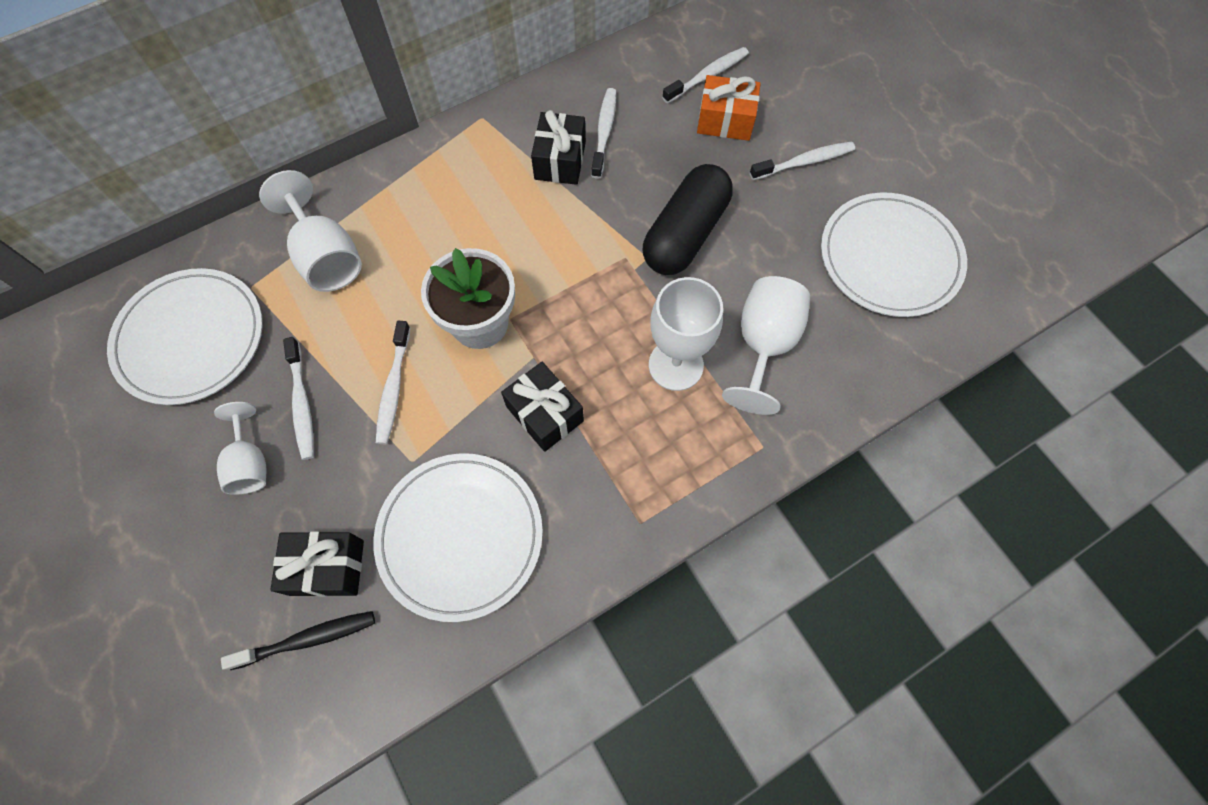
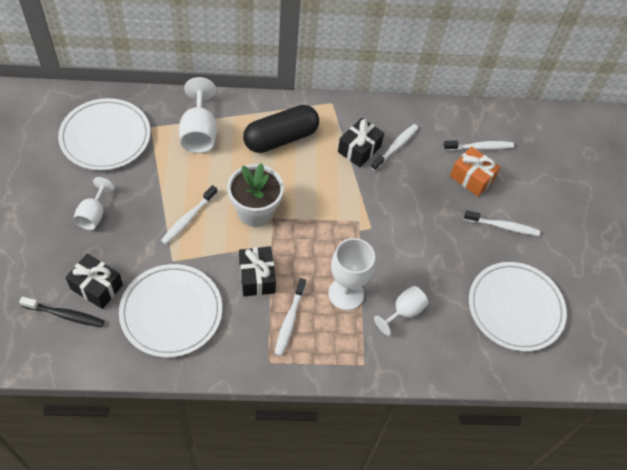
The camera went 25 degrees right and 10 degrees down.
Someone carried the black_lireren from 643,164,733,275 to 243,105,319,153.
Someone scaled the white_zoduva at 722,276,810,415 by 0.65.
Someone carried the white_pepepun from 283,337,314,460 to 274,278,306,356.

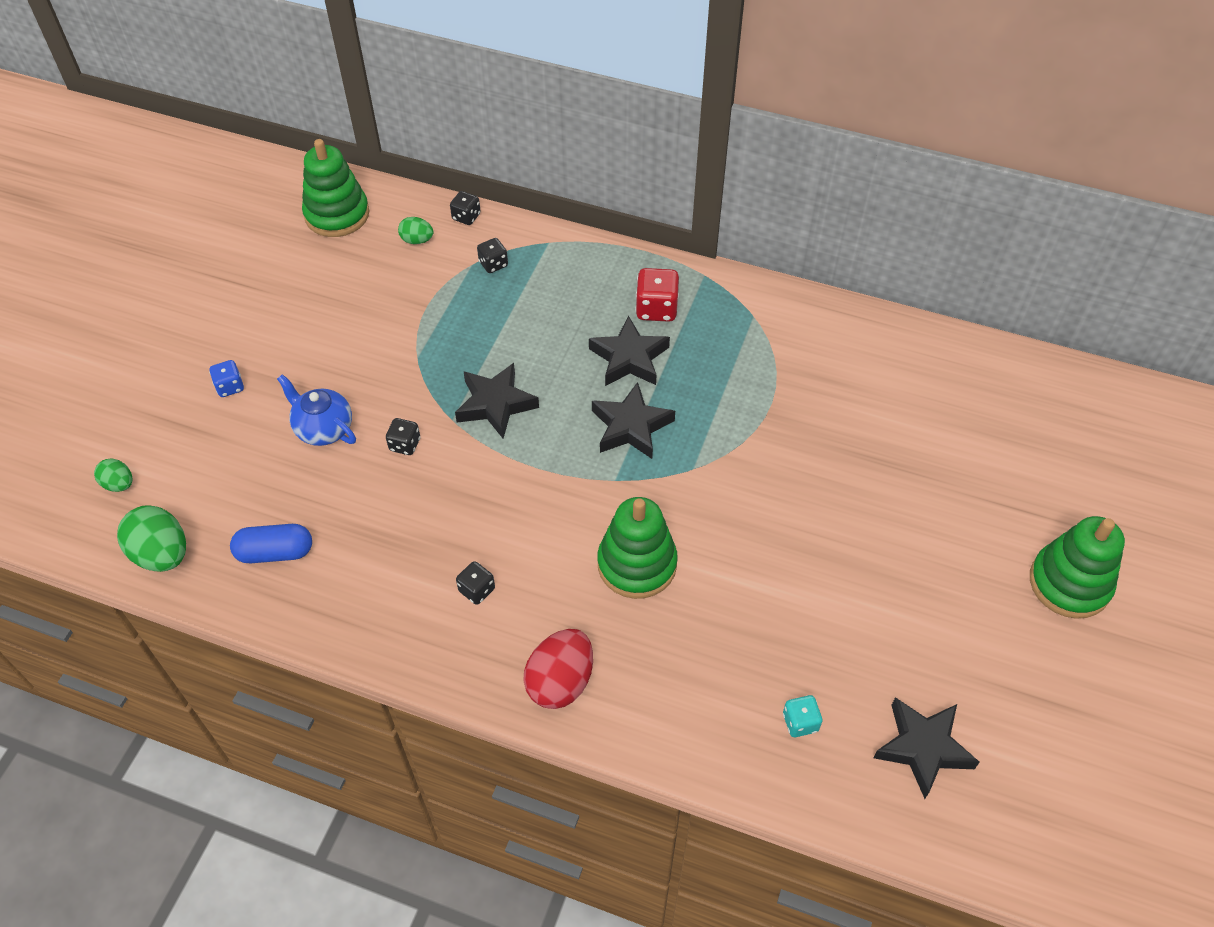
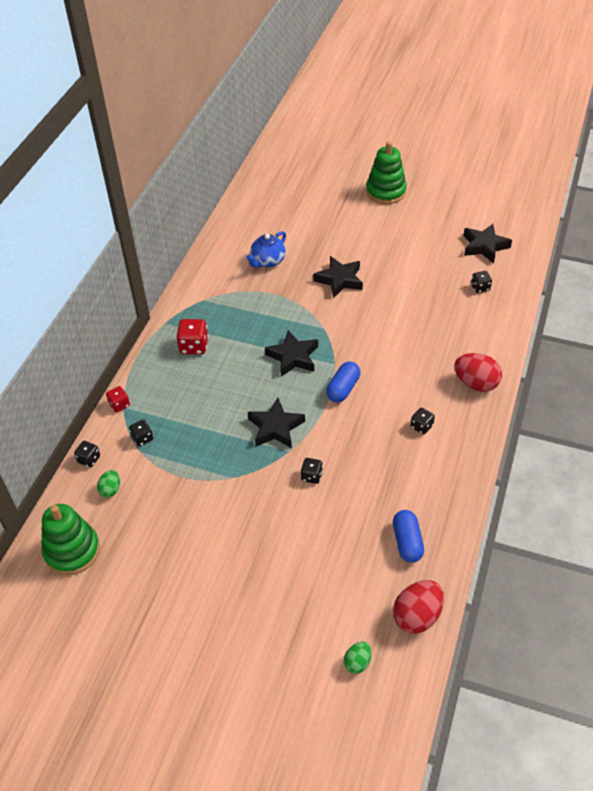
The camera went 90 degrees left and 5 degrees down.
Someone carried the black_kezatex from 589,316,670,386 to 313,256,363,298.
Someone took away the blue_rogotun at 209,360,244,397.
Someone carried the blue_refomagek from 277,374,356,446 to 246,231,286,268.
Someone took away the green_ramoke at 597,497,678,599.
Someone repainted the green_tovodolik at 117,505,186,572, which became the red_tovodolik at 393,580,444,633.
Someone repainted the turquoise_rogotun at 783,695,822,737, which became the black_rogotun at 471,271,492,293.
Someone put down the blue_lireren at 326,362,361,402.
Someone put down the red_rogotun at 106,386,130,412.

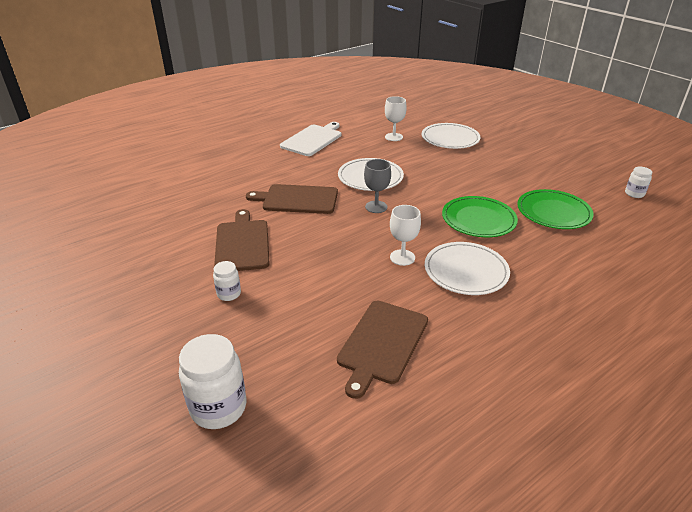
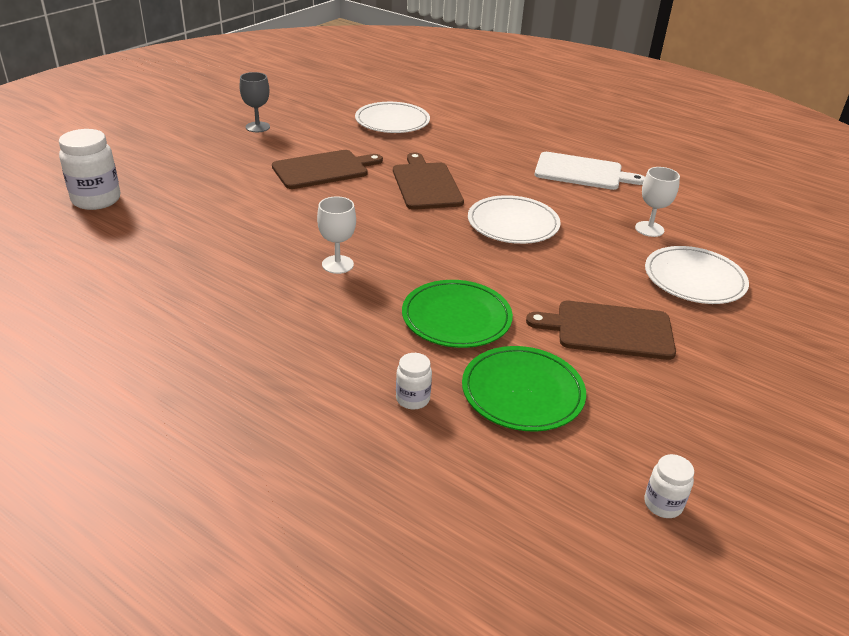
The camera went 70 degrees right and 0 degrees up.
Someone carried the grey_zoduva from 364,159,391,213 to 239,72,270,132.
Someone carried the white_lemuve from 425,242,510,295 to 355,102,430,133.
Someone carried the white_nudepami from 213,261,241,301 to 396,353,432,410.
Someone carried the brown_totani from 337,301,428,399 to 526,301,676,360.

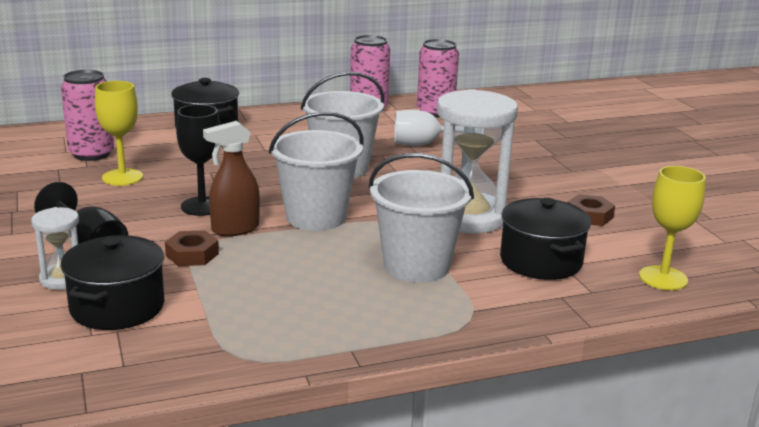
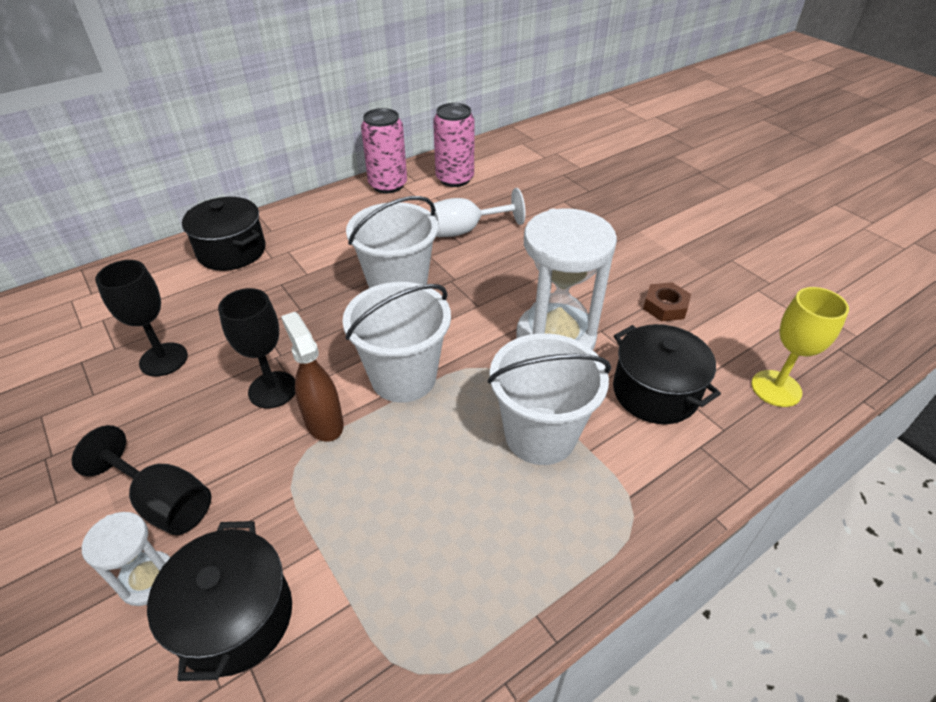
The camera went 15 degrees left and 20 degrees up.
Someone took away the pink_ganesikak at 61,70,114,161.
Someone repainted the yellow_zoduva at 95,81,143,186, which became the black_zoduva at 95,260,188,377.
Someone rotated the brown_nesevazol at 203,121,260,236 by 105 degrees clockwise.
Someone took away the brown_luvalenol at 165,230,219,266.

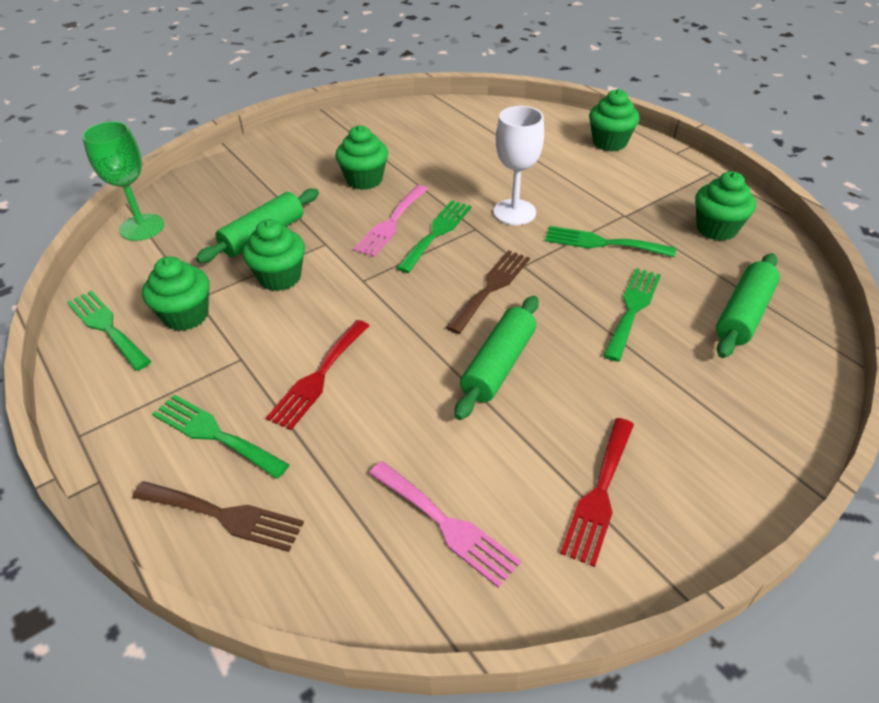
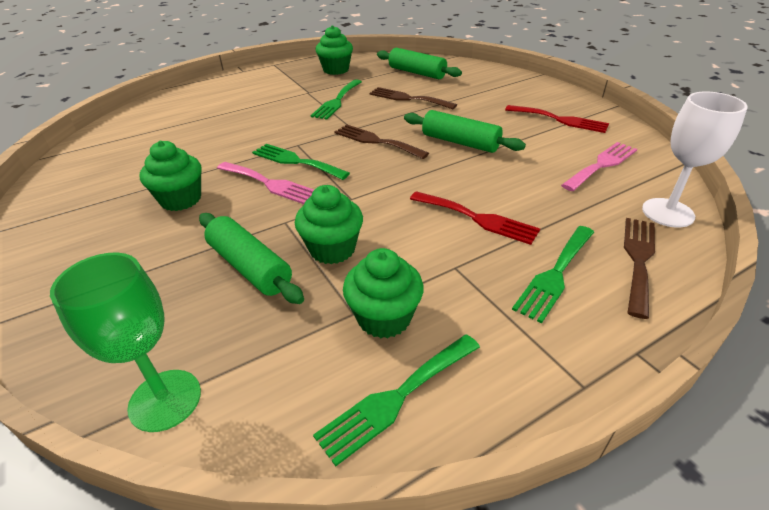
The camera went 85 degrees left and 5 degrees down.
Someone took away the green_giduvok at 589,89,640,151.
Someone carried the white_zoduva from 493,106,544,225 to 642,92,748,227.
Someone repainted the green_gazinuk at 603,268,661,362, which became the brown_gazinuk at 369,87,457,109.

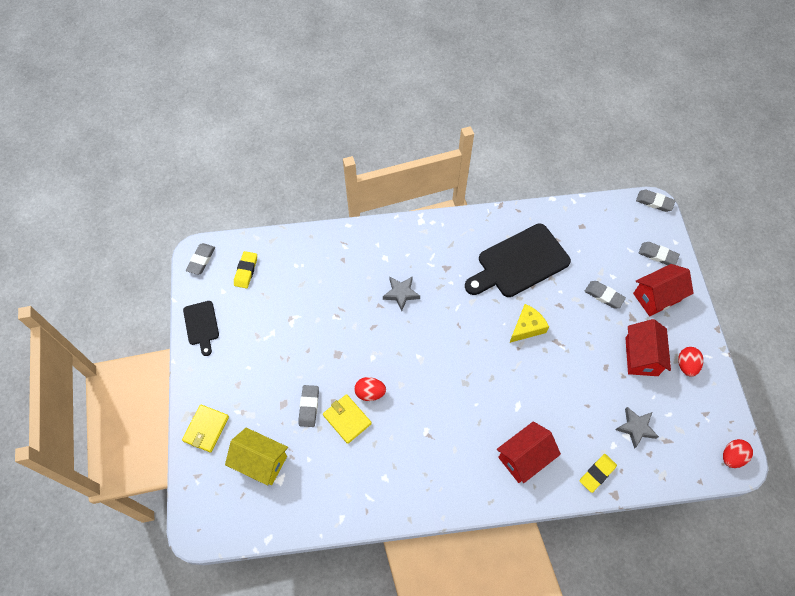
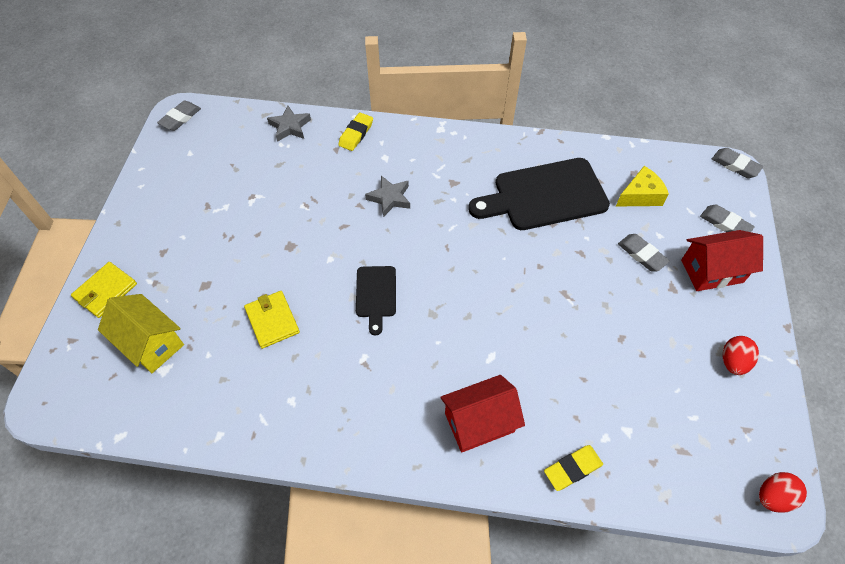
The camera went 15 degrees right and 5 degrees down.
Someone carried the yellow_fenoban from 234,251,257,288 to 338,112,373,151.
Someone carried the black_totani from 183,301,219,356 to 356,266,396,336.
Someone carried the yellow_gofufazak from 509,304,549,343 to 616,166,669,206.
Someone took away the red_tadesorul at 625,319,671,376.
Someone took away the red_tovodolik at 354,377,386,401.
Someone took away the grey_fenoban at 299,385,319,427.
Someone carried the grey_kezatex from 616,407,659,449 to 267,106,311,142.

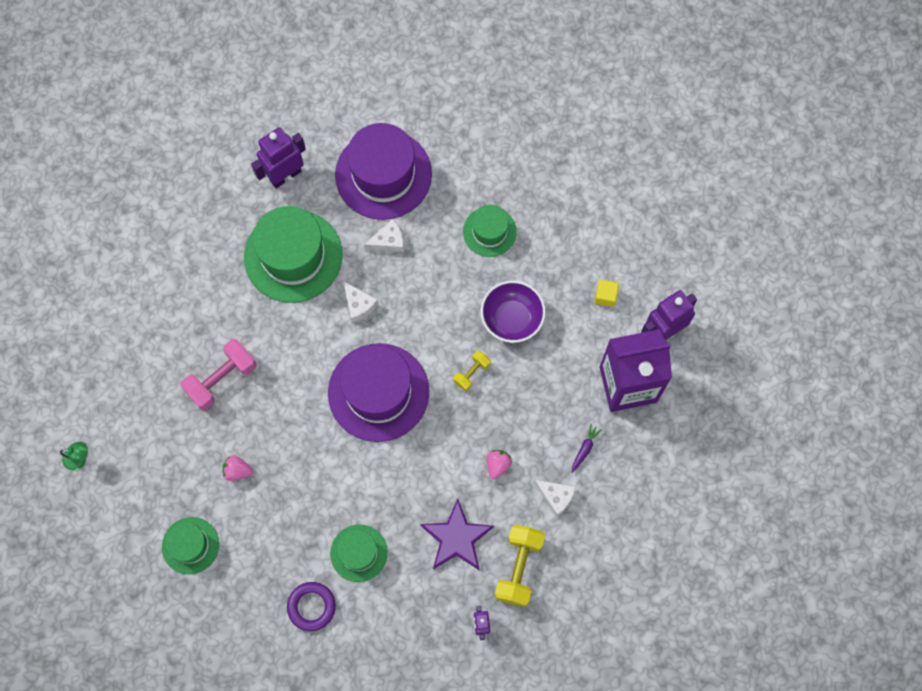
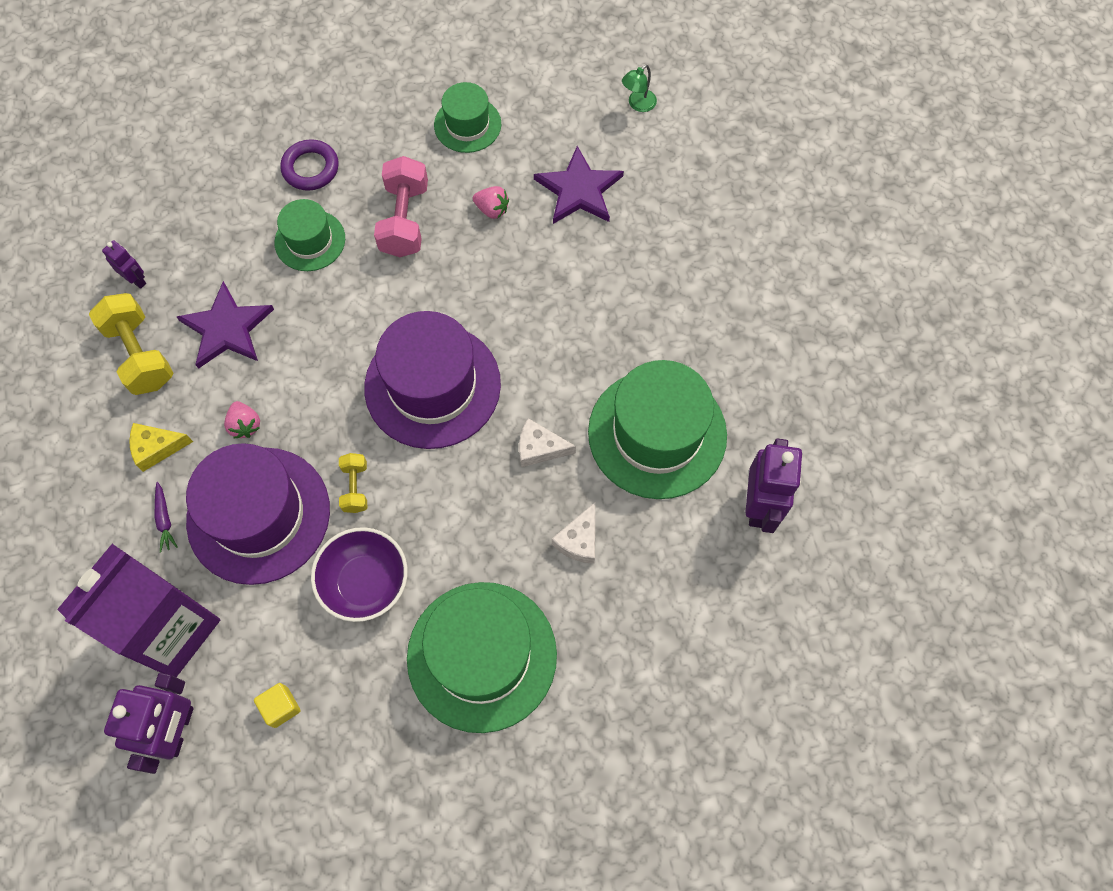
The camera went 135 degrees right and 5 degrees down.
Someone carried the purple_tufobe from 335,123,432,220 to 186,443,330,585.
Someone scaled the green_tufobe at 463,205,517,257 by 1.83.
Someone carried the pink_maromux from 181,339,257,410 to 374,156,428,257.
Someone rotated the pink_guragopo at 222,455,253,481 by 60 degrees clockwise.
Someone repainted the white_gofufazak at 534,480,576,517, which became the yellow_gofufazak at 129,423,193,472.
Someone put down the purple_kezatex at 534,146,624,224.

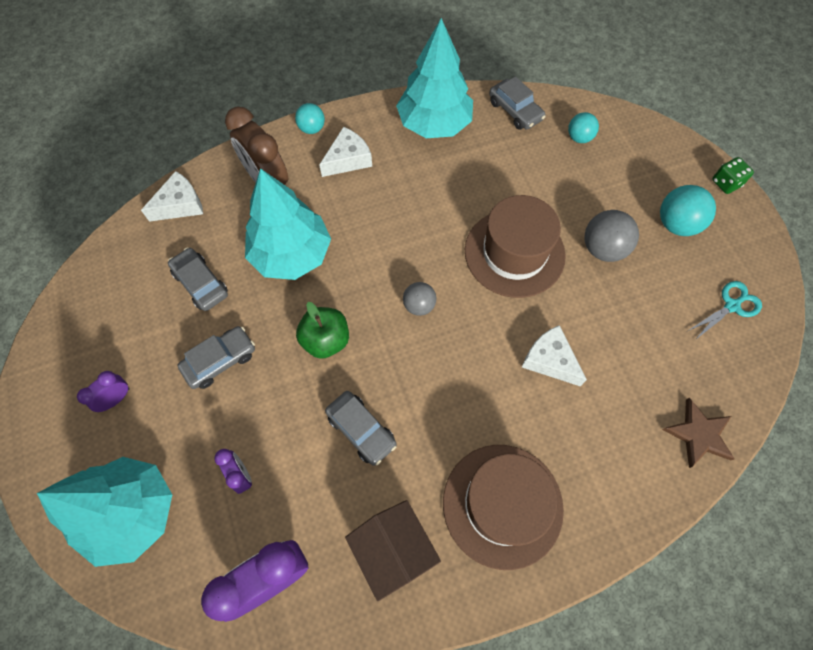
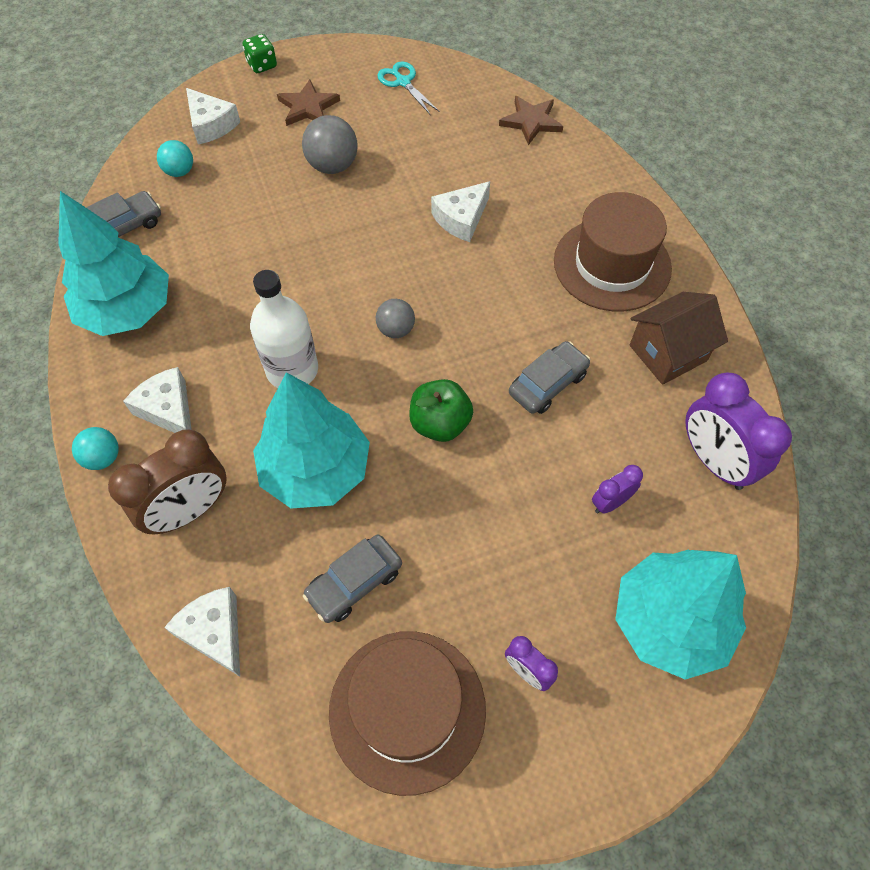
The camera went 90 degrees left and 5 degrees down.
Someone swapped the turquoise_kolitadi at 660,185,716,236 for the brown_kezatex at 277,79,340,126.
Someone carried the brown_tufobe from 465,195,566,298 to 329,631,486,796.
Someone took away the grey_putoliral at 177,326,255,389.
Someone put down the white_gofufazak at 186,88,240,144.
Someone put down the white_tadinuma at 250,270,318,388.

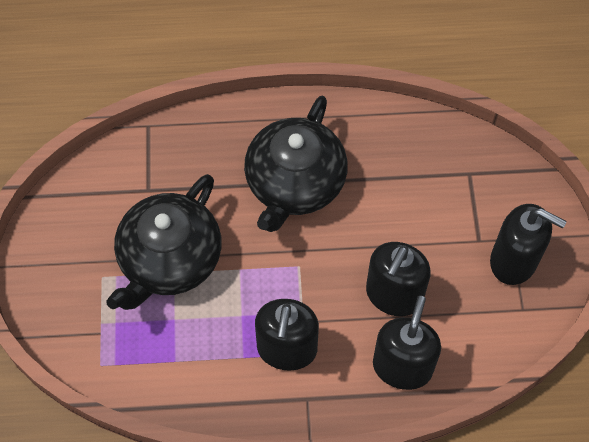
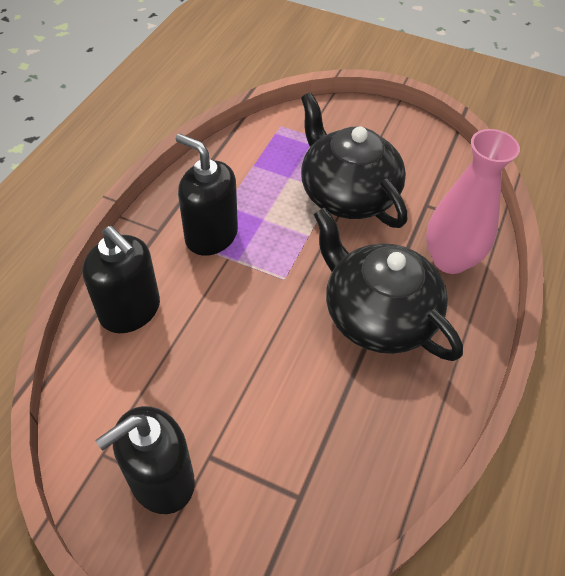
The camera went 115 degrees right and 10 degrees down.
Someone took away the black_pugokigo at 366,242,431,316.
Someone put down the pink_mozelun at 426,129,520,274.

